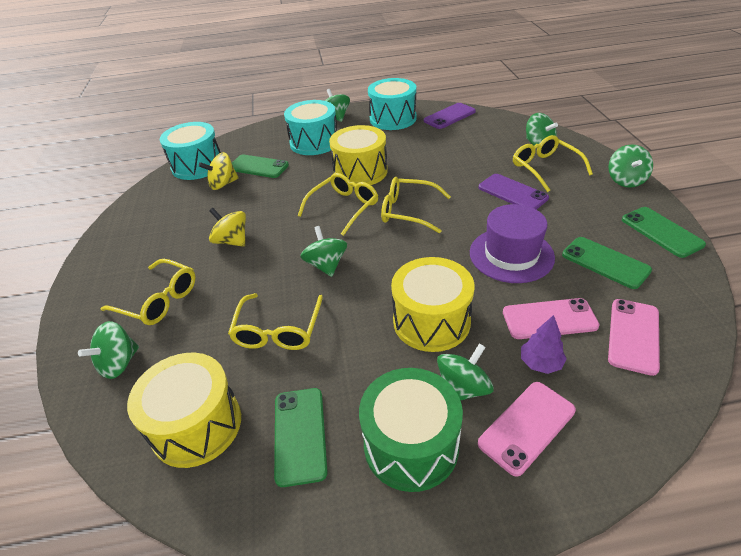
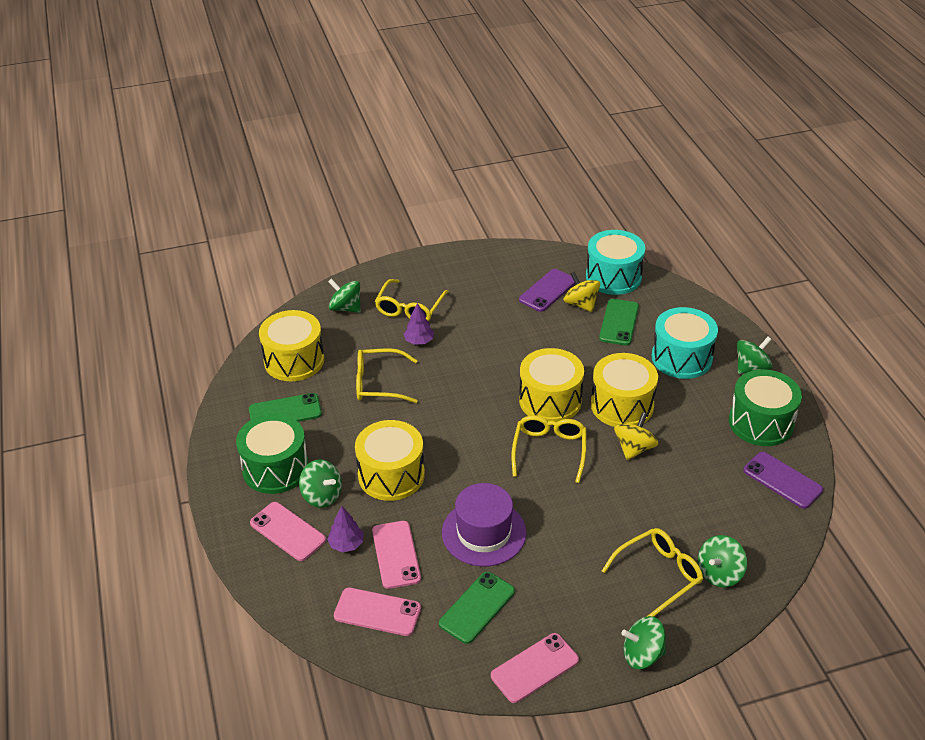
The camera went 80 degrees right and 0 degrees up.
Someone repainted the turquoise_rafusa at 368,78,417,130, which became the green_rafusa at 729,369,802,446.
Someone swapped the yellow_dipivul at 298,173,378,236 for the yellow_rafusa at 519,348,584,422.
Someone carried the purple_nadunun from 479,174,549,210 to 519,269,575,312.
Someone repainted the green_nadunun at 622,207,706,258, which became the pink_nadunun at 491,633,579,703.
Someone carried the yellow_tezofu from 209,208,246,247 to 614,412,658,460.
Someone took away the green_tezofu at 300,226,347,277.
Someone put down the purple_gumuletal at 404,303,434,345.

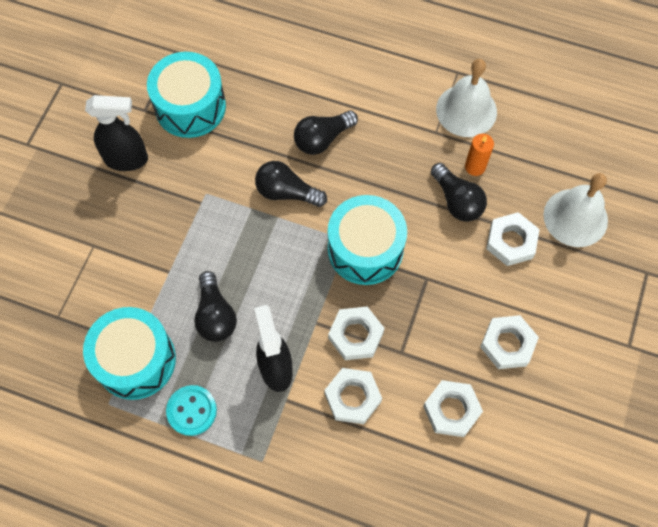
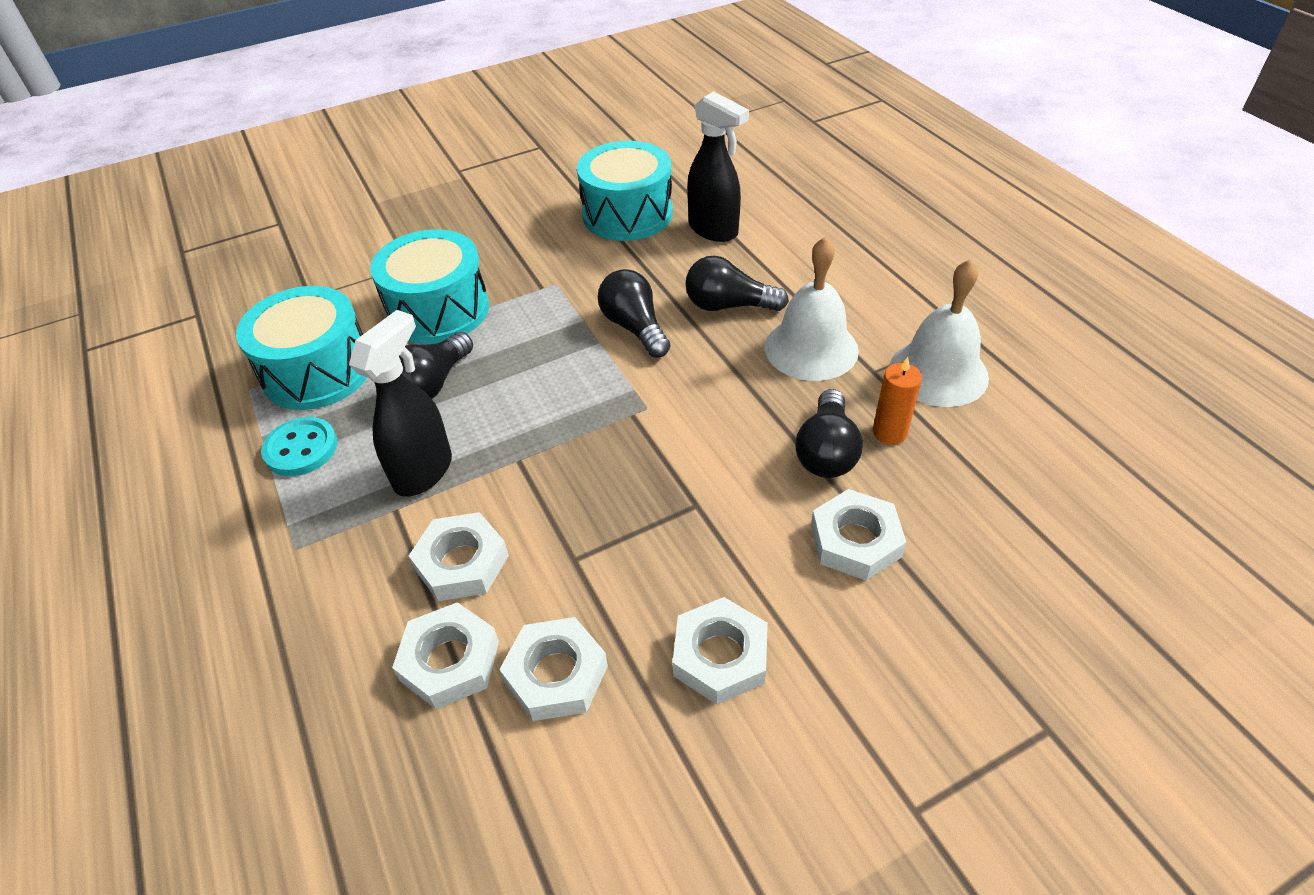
The camera went 45 degrees right and 20 degrees down.
Someone carried the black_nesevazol from 85,95,148,171 to 687,91,749,242.
Someone carried the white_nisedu from 543,173,608,247 to 765,237,859,381.
Someone carried the turquoise_rafusa from 328,195,407,285 to 370,229,489,344.
Someone carried the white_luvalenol from 328,307,384,360 to 392,602,499,709.

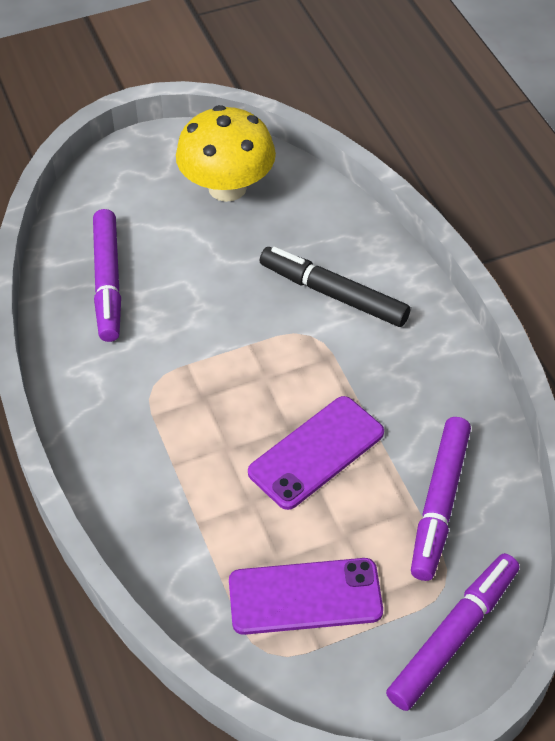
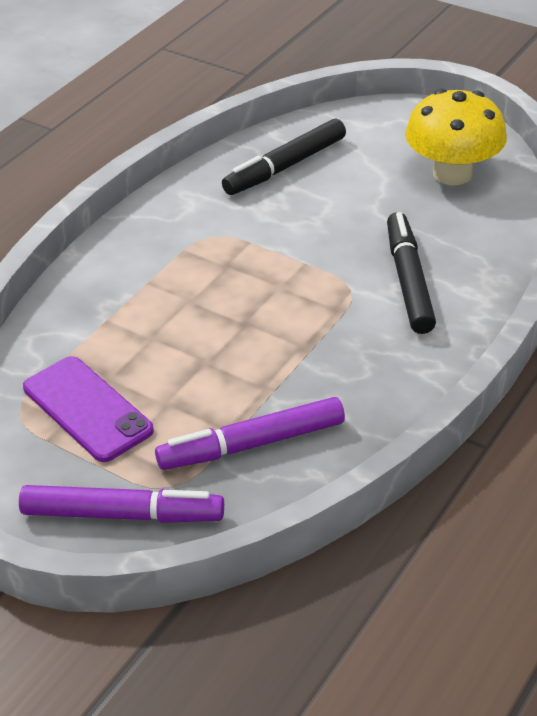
The camera went 55 degrees right and 10 degrees down.
Someone repainted the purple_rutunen at 93,209,121,342, which became the black_rutunen at 222,119,346,195.
Someone took away the purple_nadunun at 248,396,384,510.

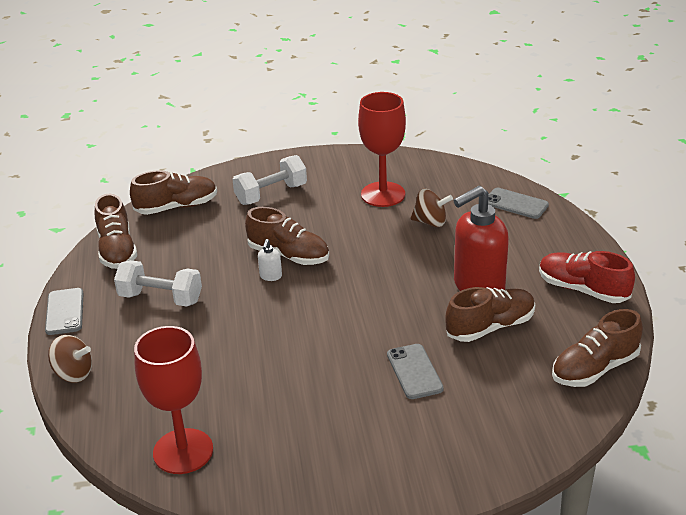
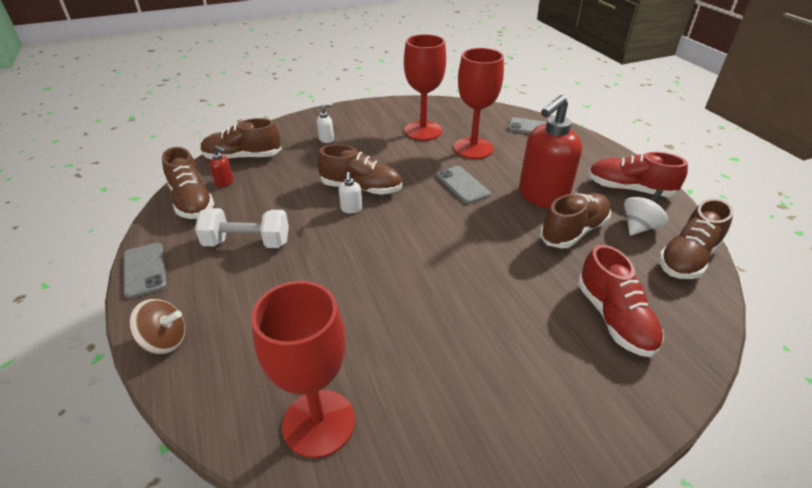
The camera went 15 degrees left and 5 degrees up.
Someone swapped the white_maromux at 232,155,307,205 for the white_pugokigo at 317,104,334,143.
Someone rotated the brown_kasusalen at 130,170,217,215 by 150 degrees counterclockwise.
Someone swapped the brown_tezofu at 411,189,453,227 for the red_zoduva at 453,48,504,159.
Someone carried the grey_nadunun from 387,344,444,399 to 436,166,491,204.
Someone put down the red_pugokigo at 209,146,233,187.
Someone put down the white_tezofu at 624,189,668,235.
Someone put down the red_kasusalen at 578,245,664,357.

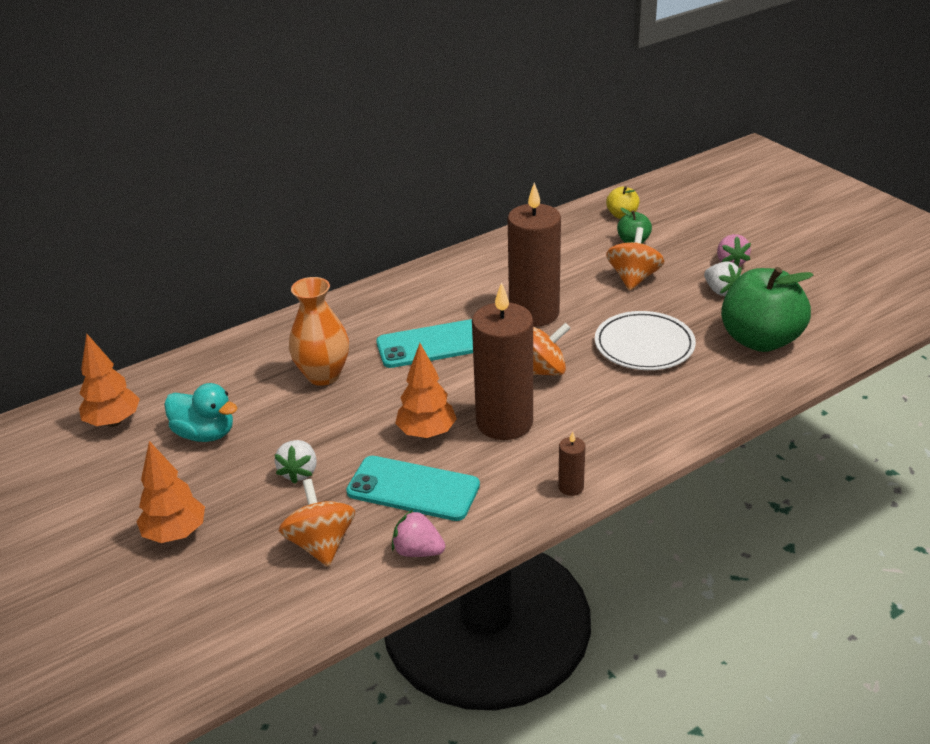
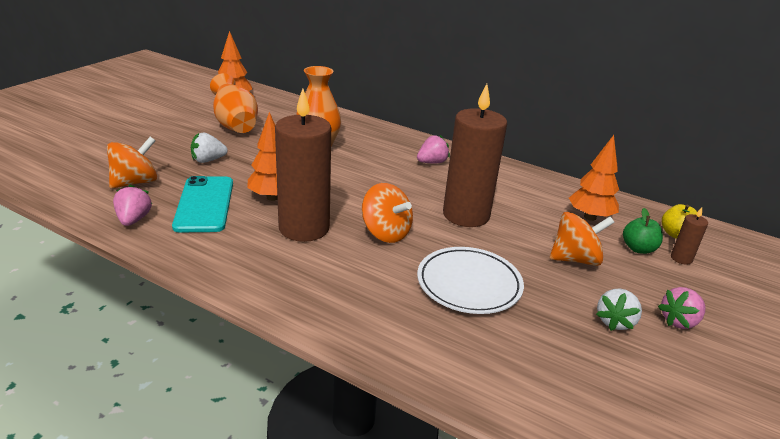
The camera went 60 degrees right and 5 degrees down.
Someone took away the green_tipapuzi at 721,267,813,352.
Someone took away the turquoise_nadunun at 376,319,473,368.
Someone swapped the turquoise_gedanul at 164,383,237,442 for the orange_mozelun at 210,73,258,133.
Someone carried the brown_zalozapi from 558,431,585,496 to 671,207,708,265.
Someone carried the orange_gumuletal from 136,441,205,543 to 569,135,619,221.
Someone put down the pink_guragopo at 417,135,450,163.

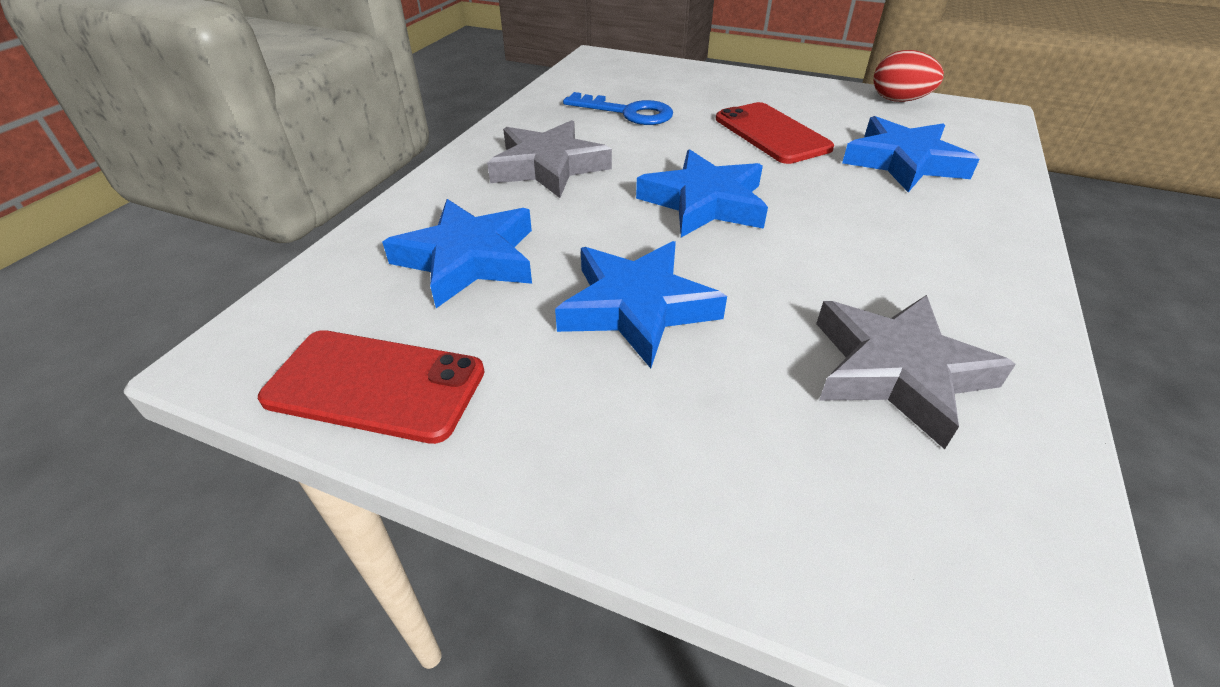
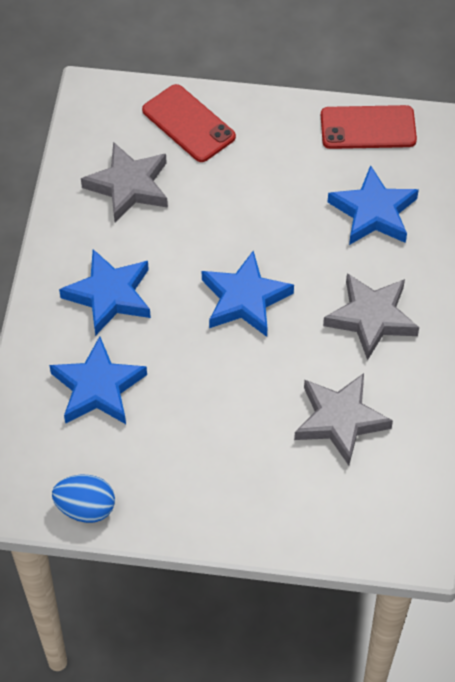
The camera went 165 degrees right and 15 degrees up.
Someone repainted the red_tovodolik at 873,50,944,102, which became the blue_tovodolik at 52,475,115,523.
Someone swapped the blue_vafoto at 563,92,673,125 for the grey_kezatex at 294,373,393,465.
Someone carried the red_nadunun from 716,102,834,164 to 142,84,236,162.
Someone carried the blue_kezatex from 555,241,727,368 to 59,249,151,336.

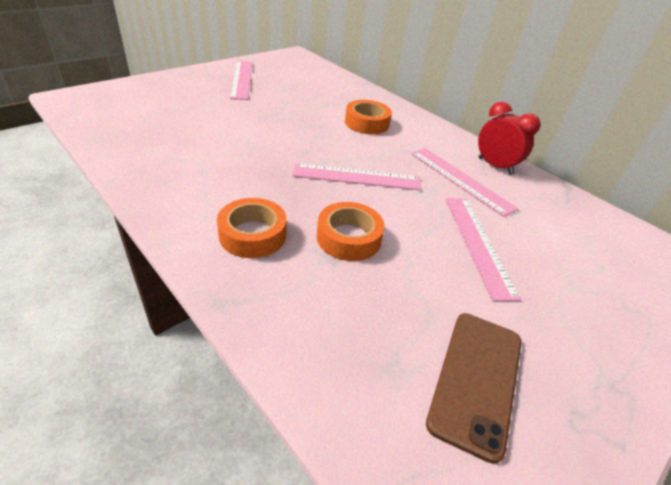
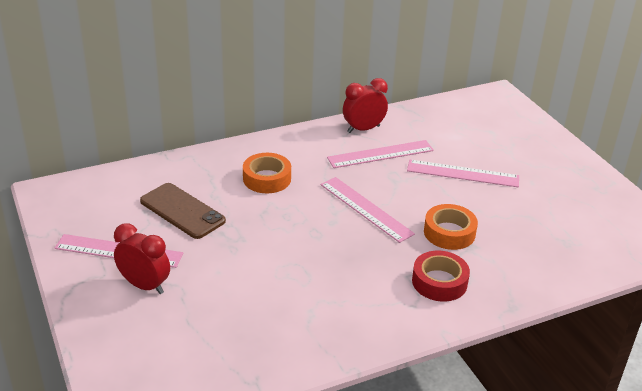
The camera went 70 degrees left and 5 degrees down.
Someone rotated the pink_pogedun at 292,163,421,190 by 60 degrees counterclockwise.
Someone repainted the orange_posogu at 217,198,287,258, which became the red_posogu at 412,251,470,302.
Someone carried the brown_nadunun from 426,313,522,464 to 140,183,226,239.
Someone put down the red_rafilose at 114,223,170,294.

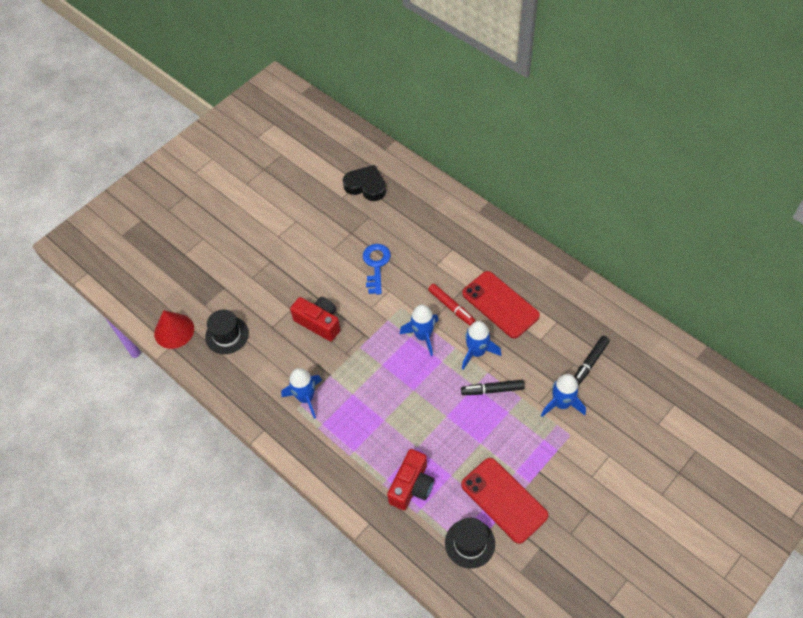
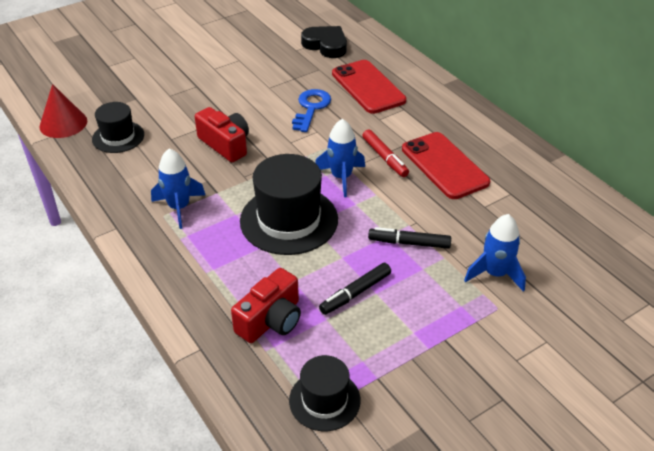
The camera went 10 degrees right and 15 degrees down.
Someone took away the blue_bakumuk at 462,321,501,370.
Someone carried the black_rutunen from 574,336,610,386 to 319,263,391,315.
Someone carried the red_nadunun from 461,458,548,544 to 332,60,406,114.
Someone put down the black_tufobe at 240,154,338,255.

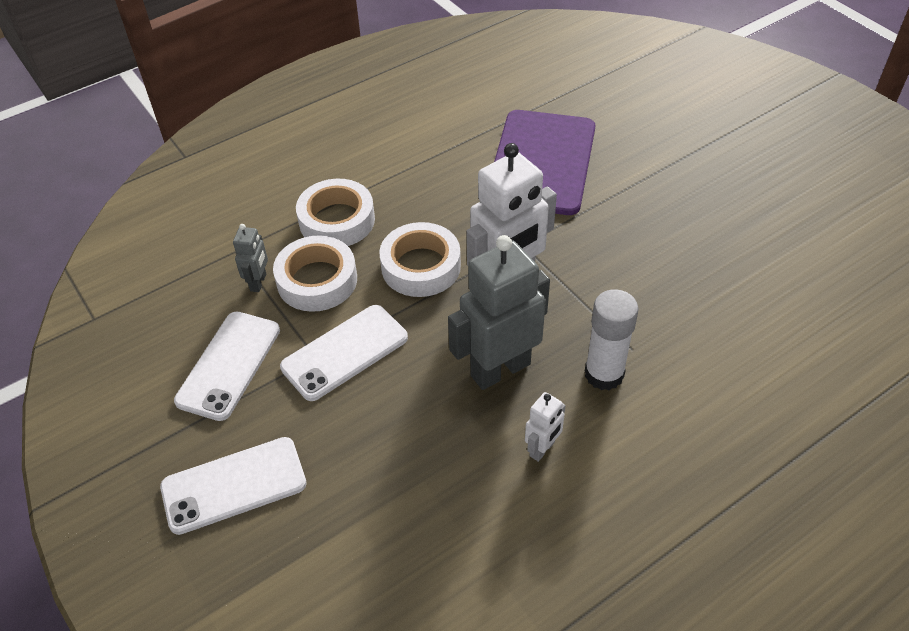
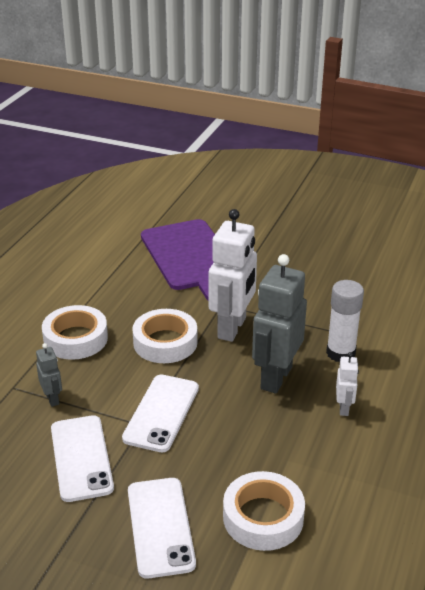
The camera went 35 degrees left and 15 degrees down.
Someone carried the white_posogu from 273,235,357,312 to 223,471,305,551.
Someone rotated the white_nadunun at 160,437,307,535 by 45 degrees counterclockwise.

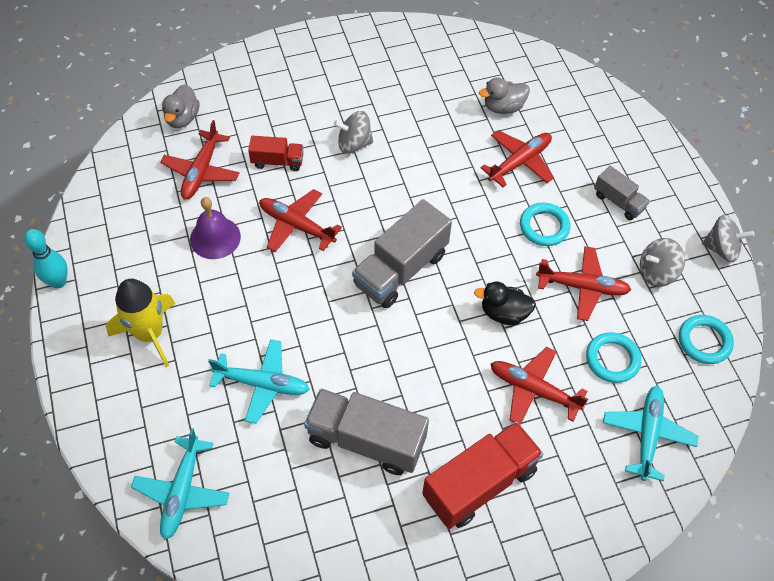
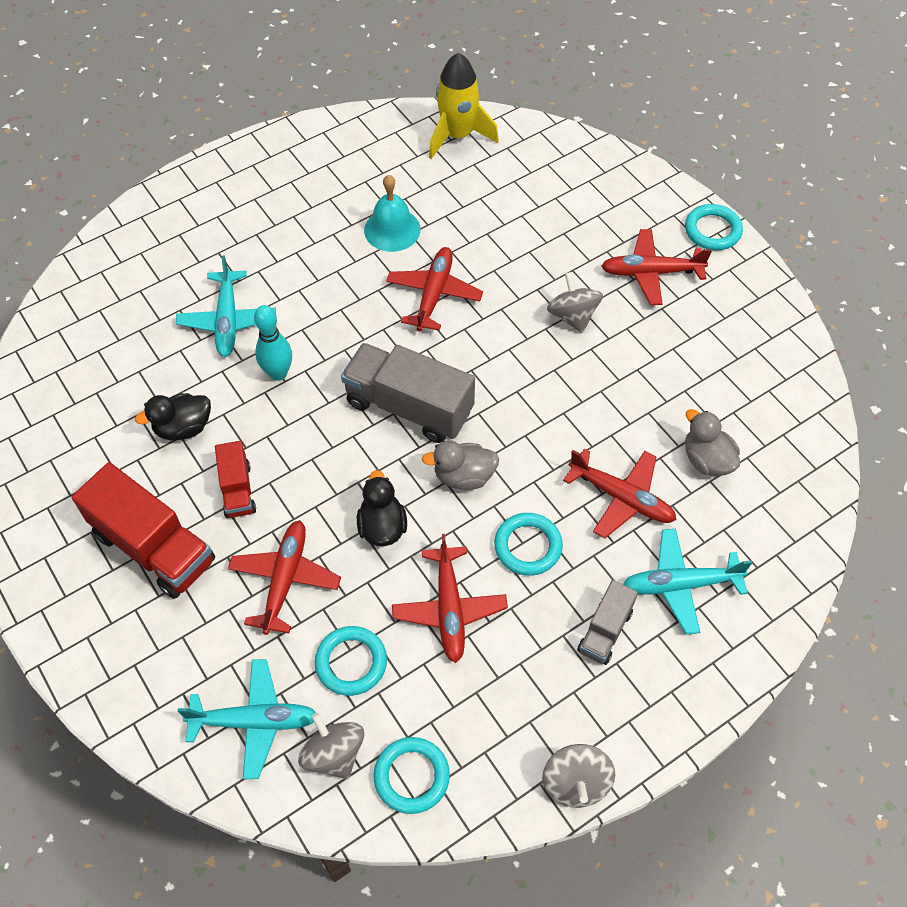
The camera went 75 degrees right and 0 degrees up.
Someone carried the grey_gedanul from 162,84,200,128 to 422,440,499,490.
Someone carried the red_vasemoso from 160,120,239,200 to 601,229,712,305.
Someone carried the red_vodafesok from 248,136,303,171 to 215,441,256,518.
Someone repainted the purple_nisedu at 190,197,241,259, which became the turquoise_nisedu at 364,175,421,252.
Someone carried the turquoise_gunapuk from 24,229,68,289 to 254,305,292,381.
Someone carried the grey_tezofu from 640,238,685,287 to 298,713,364,779.
Someone carried the yellow_bakumuk from 106,279,176,367 to 429,53,499,159.
Someone swapped the grey_vodafesok at 304,389,429,475 for the black_gedanul at 135,393,211,440.
Someone carried the turquoise_vasemoso from 131,428,229,540 to 623,528,752,635.
Someone put down the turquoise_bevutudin at 685,204,743,250.

